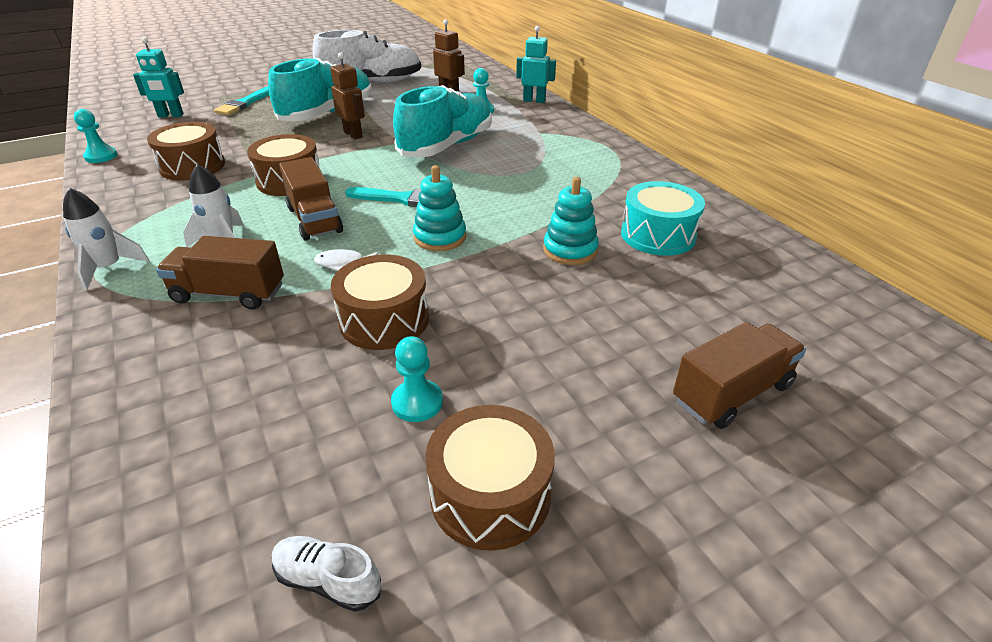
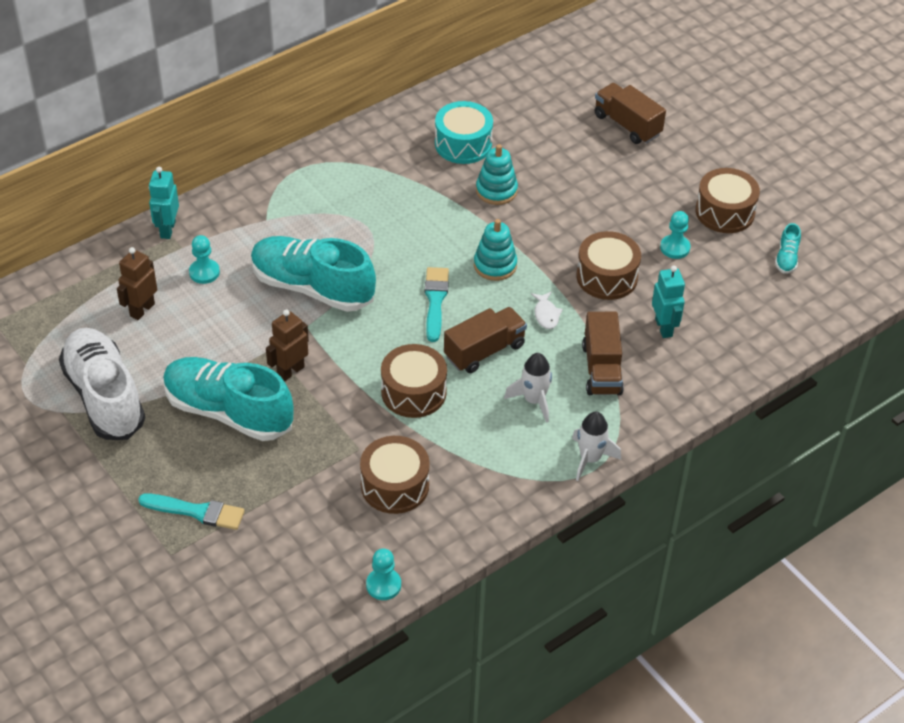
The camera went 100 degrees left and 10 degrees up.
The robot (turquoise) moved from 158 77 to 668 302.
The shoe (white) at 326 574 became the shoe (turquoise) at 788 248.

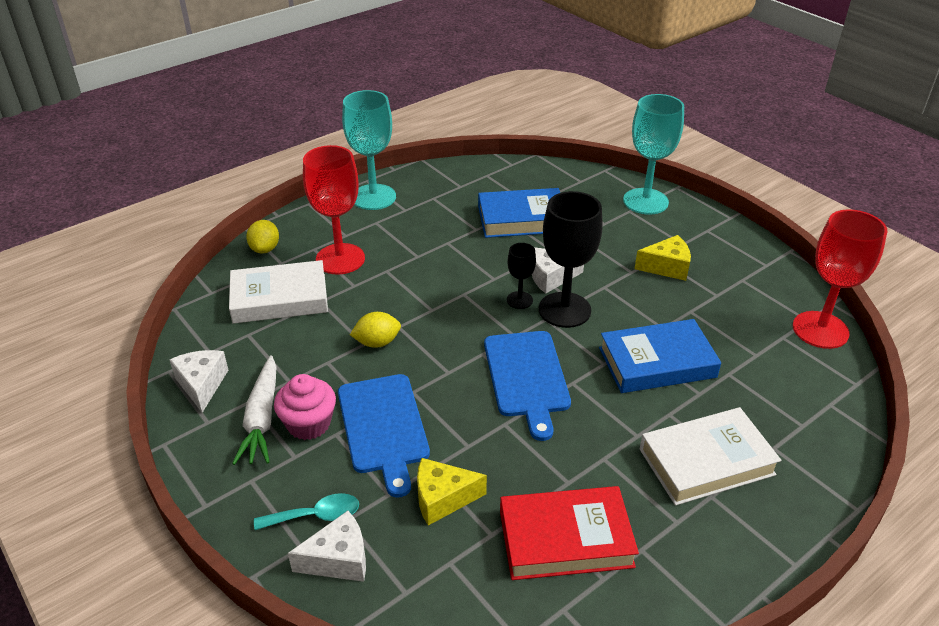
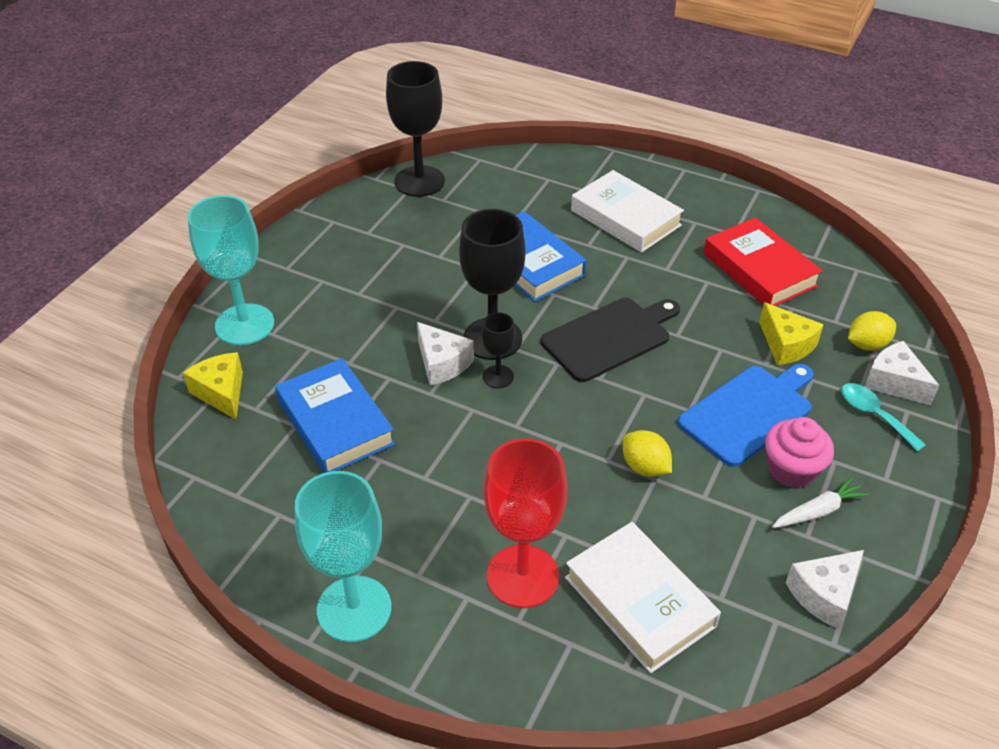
The camera went 115 degrees left and 5 degrees up.
The carrot (white) at 254 410 changed to 0.66 times the size.
The lemon (yellow) moved from 262 237 to 872 331.
The cutting board (blue) at 527 386 became the cutting board (black) at 610 340.
The cheese (yellow) moved from 663 258 to 213 386.
The goblet (red) at 840 279 became the goblet (black) at 415 129.

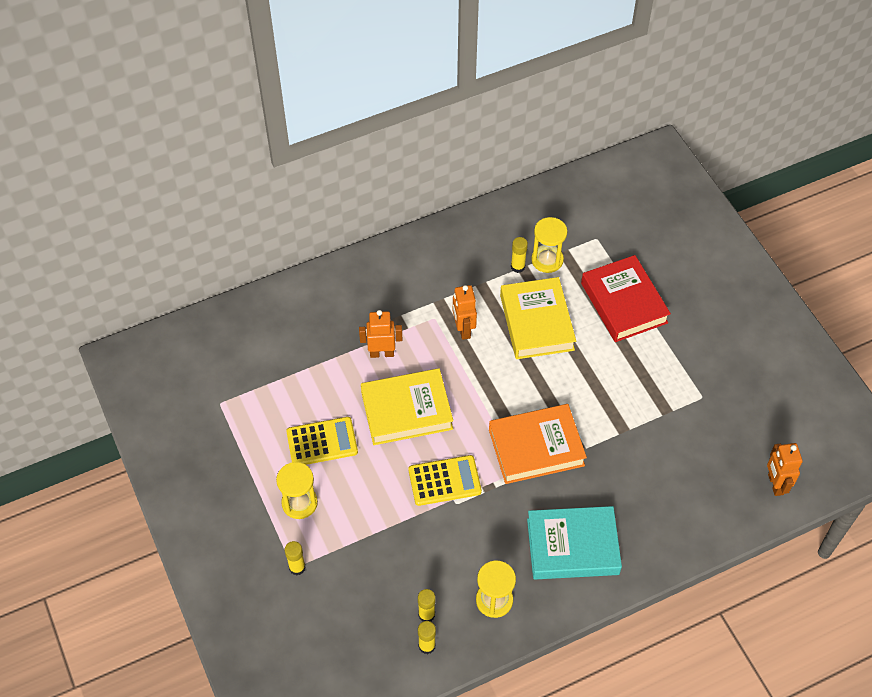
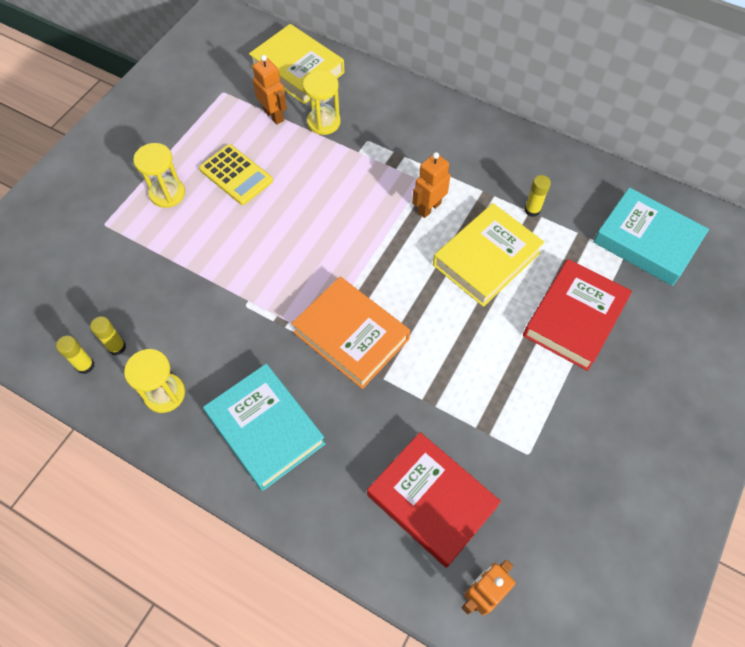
The camera went 55 degrees right and 5 degrees up.
The glue stick (yellow) at 295 558 disappeared.
The robot (orange) moved from 381 334 to 270 90.
The book (yellow) moved from 407 406 to 297 64.
The calculator (yellow) at 445 480 disappeared.
The hourglass (yellow) moved from 549 245 to 322 102.
The book (red) at 434 500 appeared.
The book (turquoise) at 651 236 appeared.

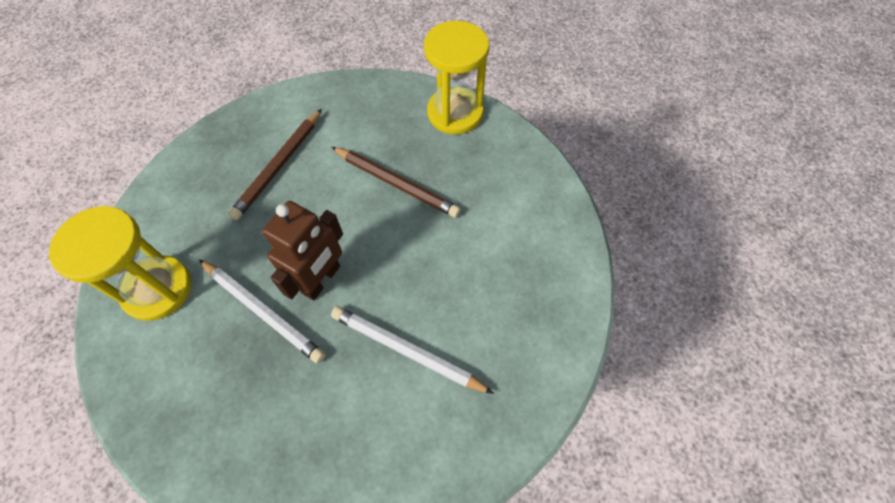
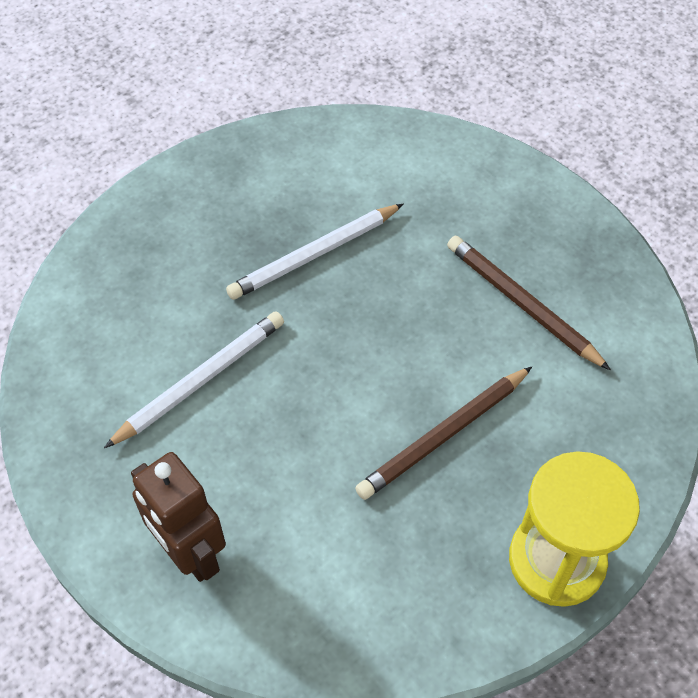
The camera went 110 degrees right and 5 degrees down.
The hourglass (yellow) at 120 263 disappeared.
The robot (brown) moved from 302 250 to 178 517.

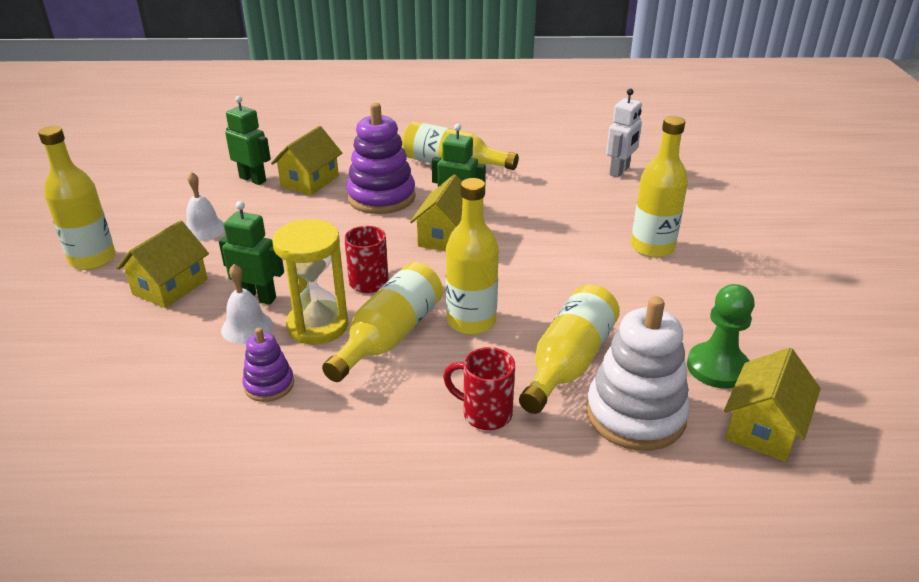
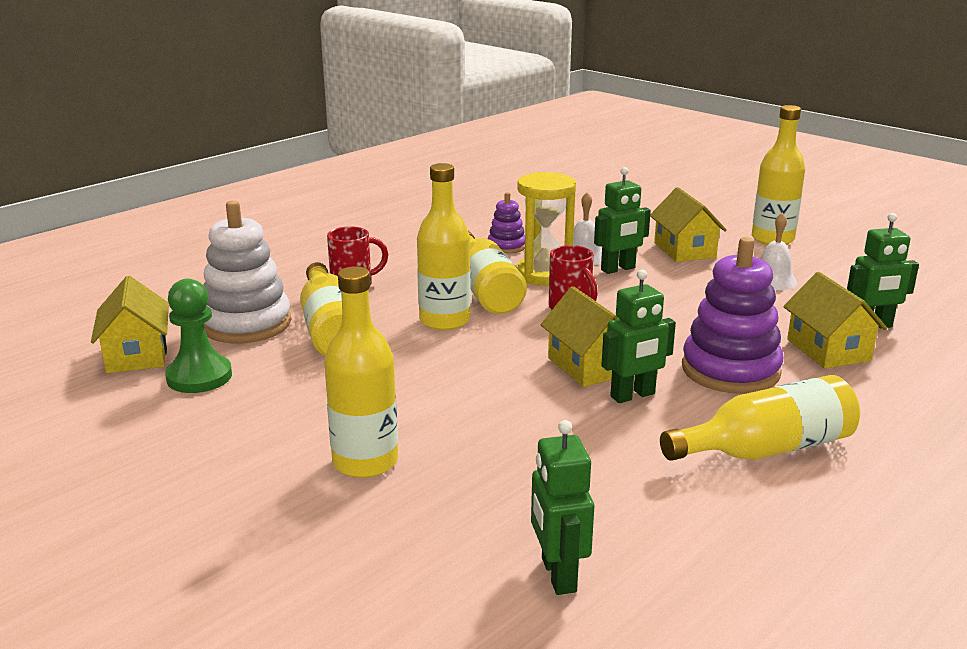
The camera went 135 degrees right and 10 degrees down.
The robot (white) at 624 133 became the robot (green) at 562 507.

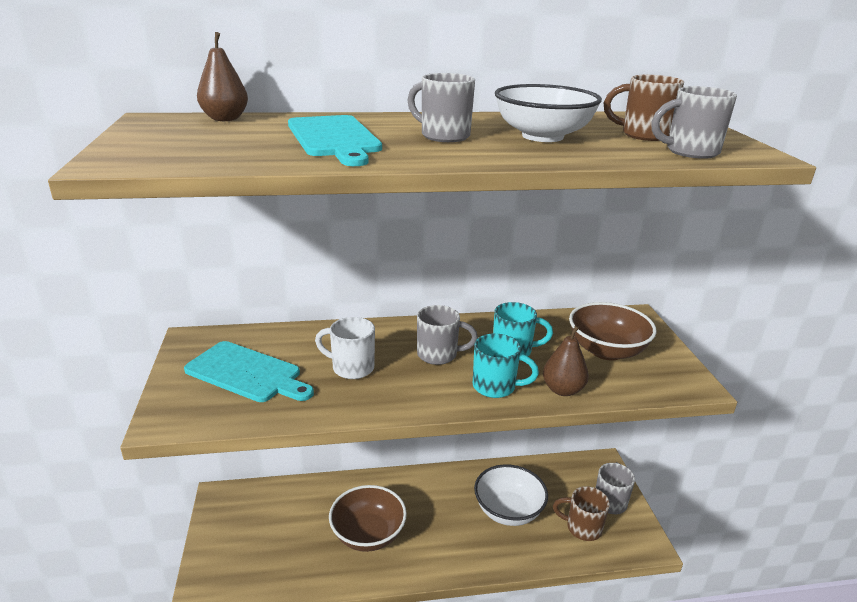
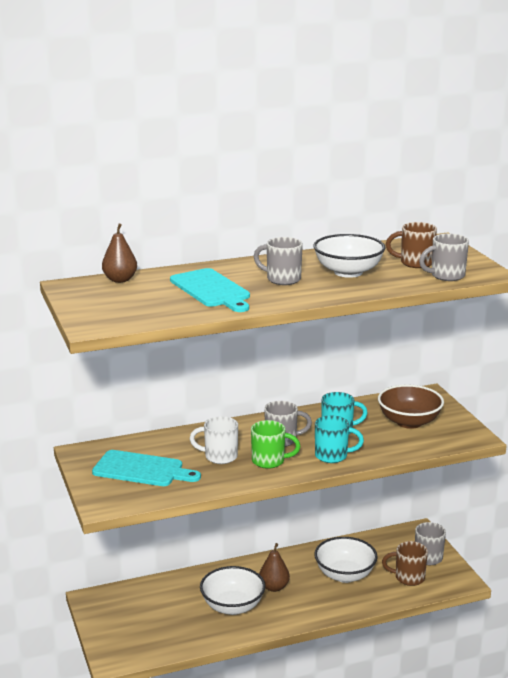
The camera went 10 degrees left and 5 degrees down.
The bowl (brown) at 368 518 became the bowl (white) at 232 590.
The pear (brown) moved from 566 360 to 274 567.
The mug (green) at 276 444 appeared.

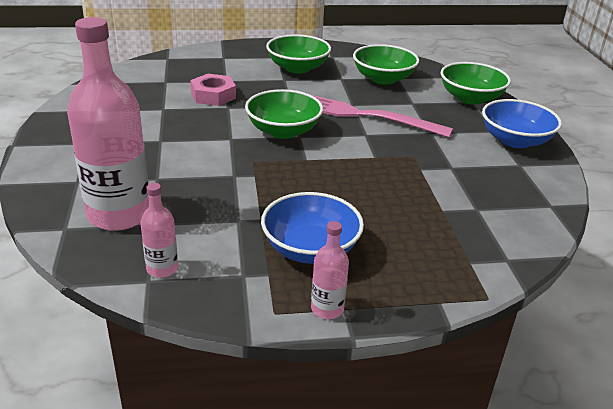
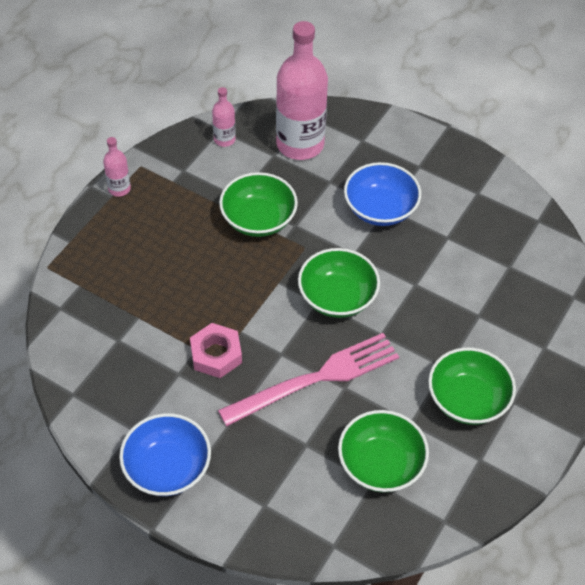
The camera went 130 degrees right and 20 degrees up.
The nut (pink) moved from 213 90 to 216 350.
The bowl (blue) moved from 312 228 to 382 194.
The bowl (green) moved from 476 83 to 258 204.

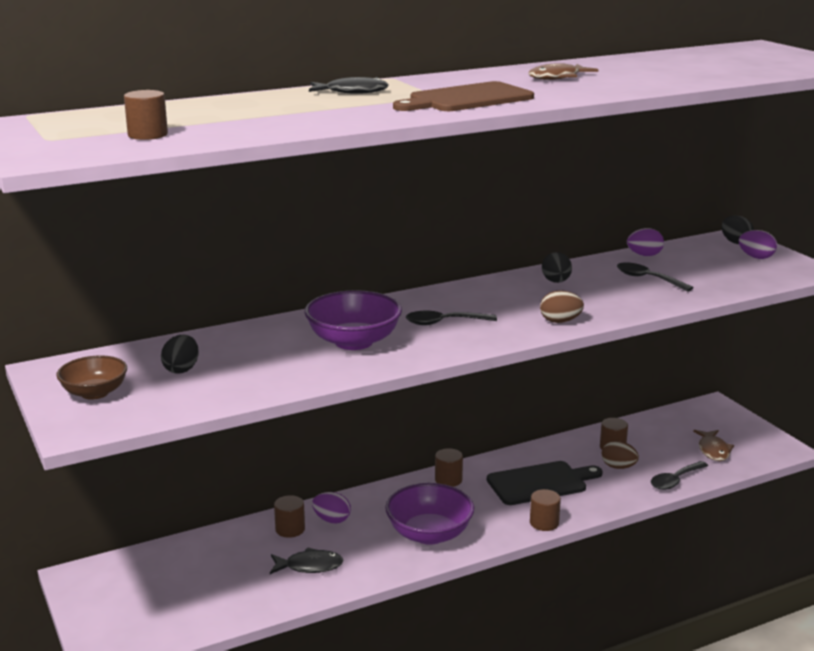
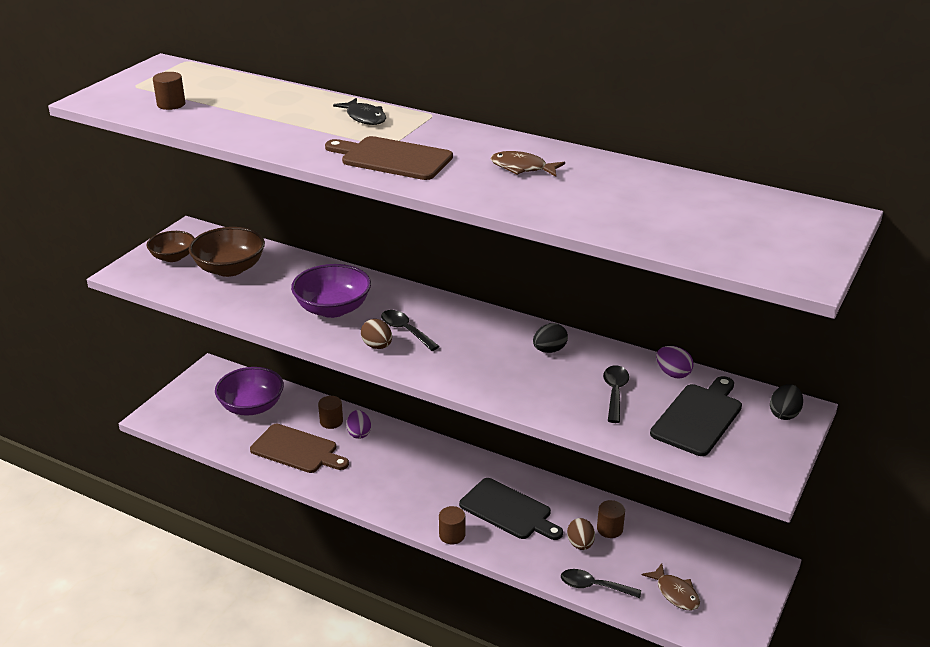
The camera went 55 degrees right and 10 degrees up.
The egg (black) at 180 354 was replaced by the bowl (brown) at 227 252.
The fish (black) at 306 560 was replaced by the cutting board (brown) at 299 448.
The bowl (purple) moved from 429 514 to 249 391.
The cylinder (brown) at 449 467 disappeared.
The egg (brown) moved from 562 306 to 376 334.
The fish (brown) at 713 445 turned 90 degrees counterclockwise.
The egg (purple) at 758 244 disappeared.
The cutting board (black) at 696 416 appeared.

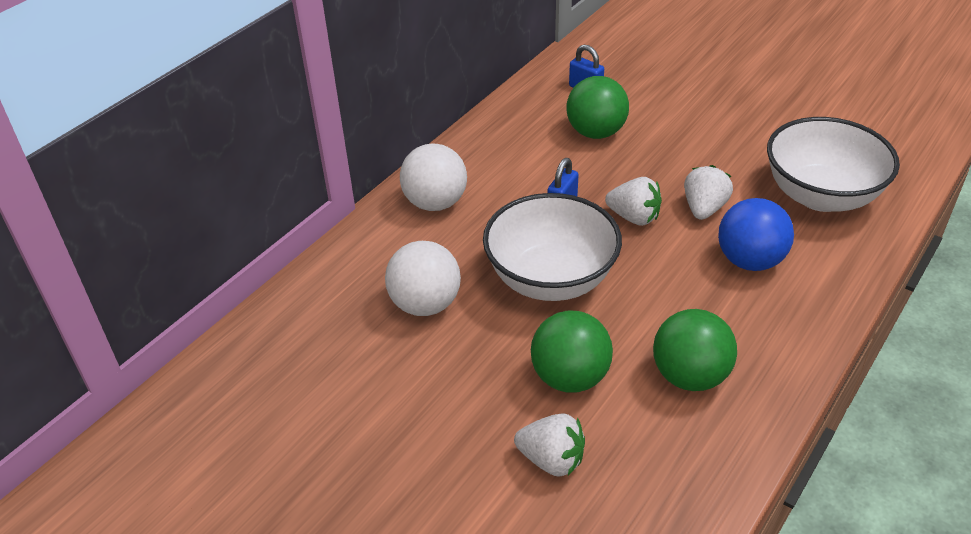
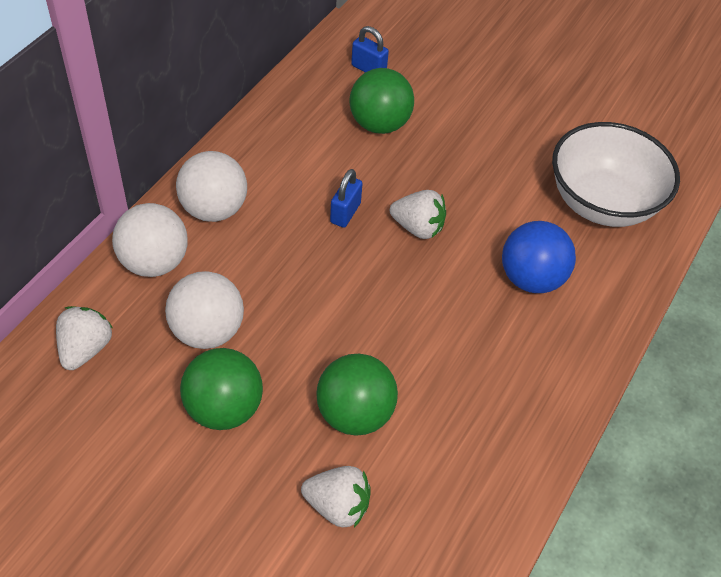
The camera went 10 degrees left and 10 degrees up.
The bowl (white) at 552 247 disappeared.
The ball (green) moved from 695 350 to 221 389.
The strawberry (white) moved from 708 192 to 84 338.
The ball (white) at 150 240 appeared.

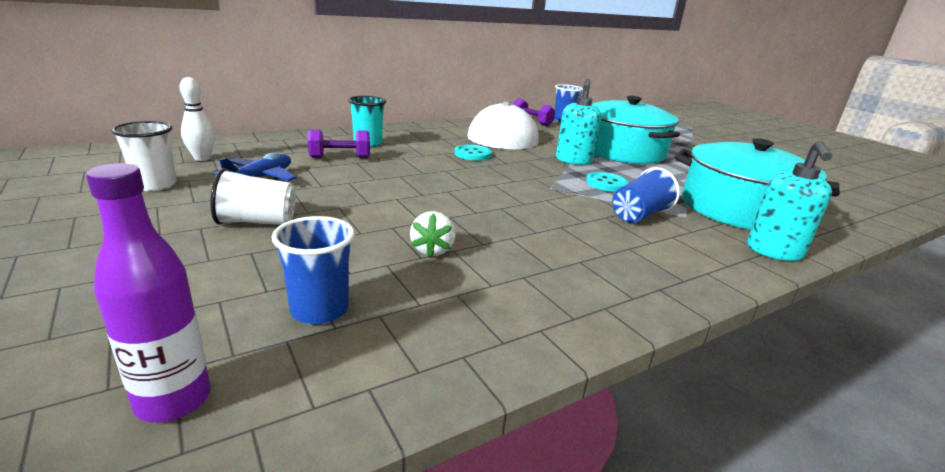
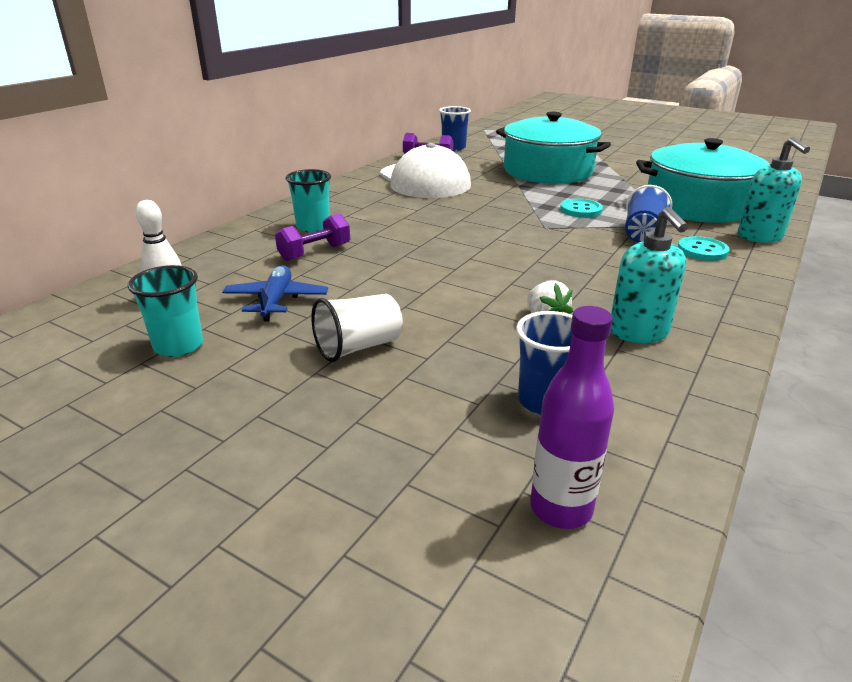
The camera went 25 degrees left and 5 degrees up.
The cup (white) at 144 156 became the cup (turquoise) at 165 311.
The button (turquoise) moved from 473 153 to 704 248.
The soap dispenser (turquoise) moved from 578 122 to 649 275.

